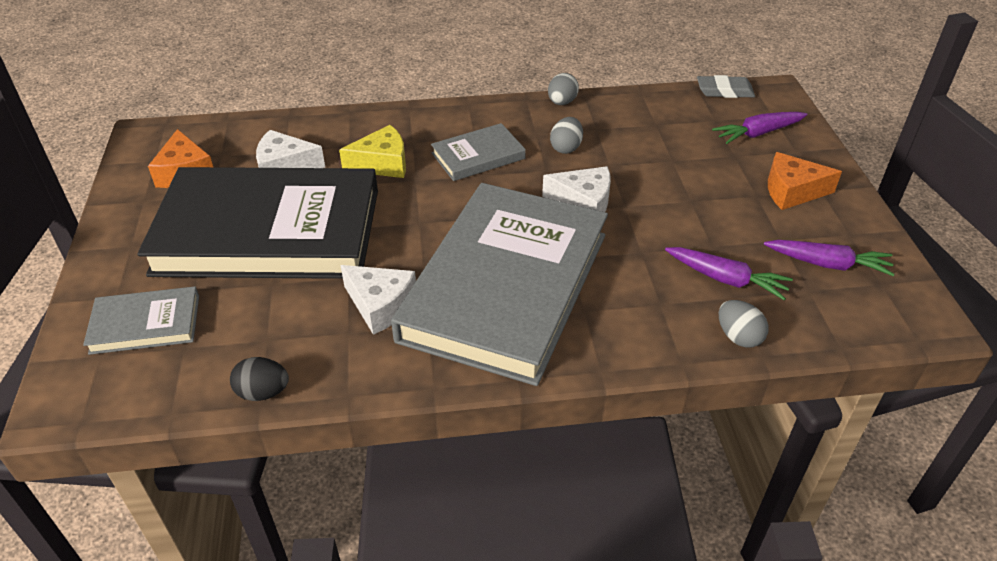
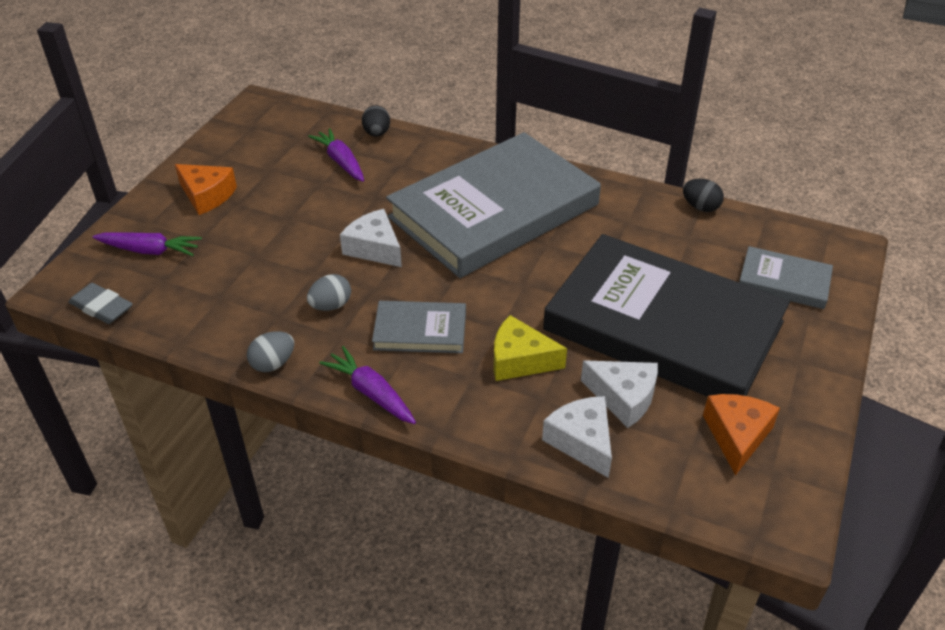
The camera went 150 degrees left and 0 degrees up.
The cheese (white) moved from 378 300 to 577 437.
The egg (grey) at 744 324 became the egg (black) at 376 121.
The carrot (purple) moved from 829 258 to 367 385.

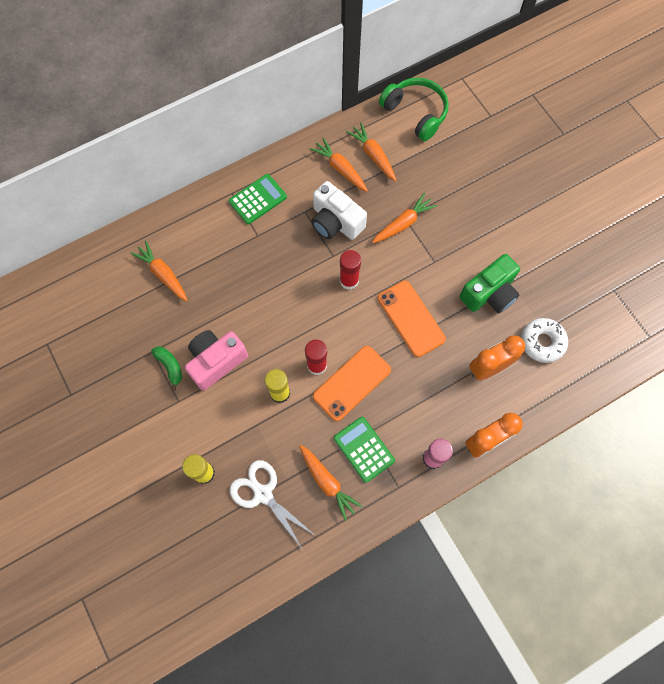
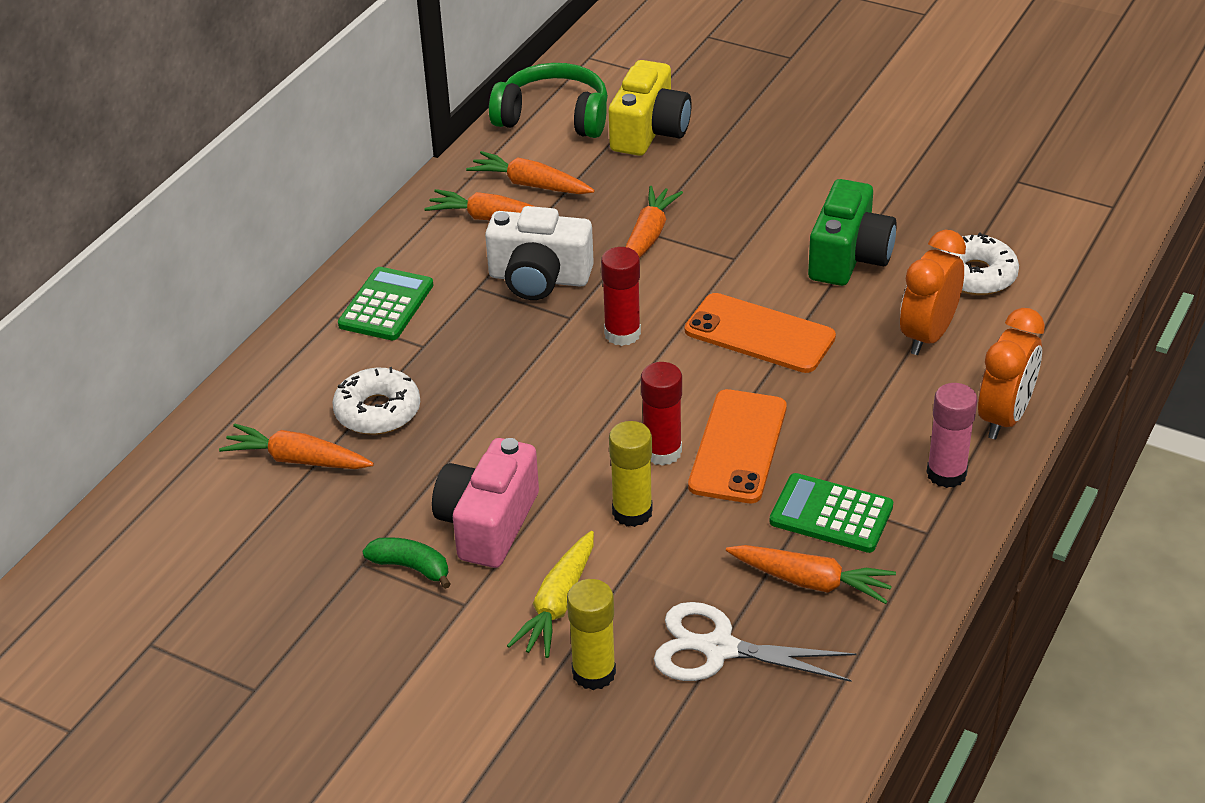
The camera went 30 degrees left and 30 degrees down.
The donut (white) at 376 401 appeared.
The carrot (yellow) at 550 594 appeared.
The camera (yellow) at 650 108 appeared.

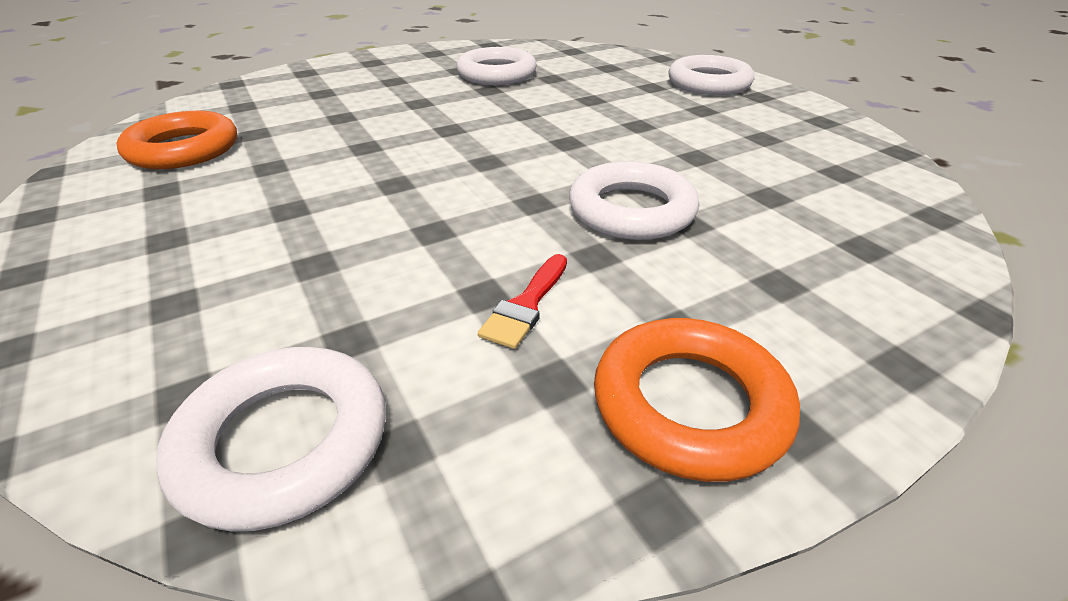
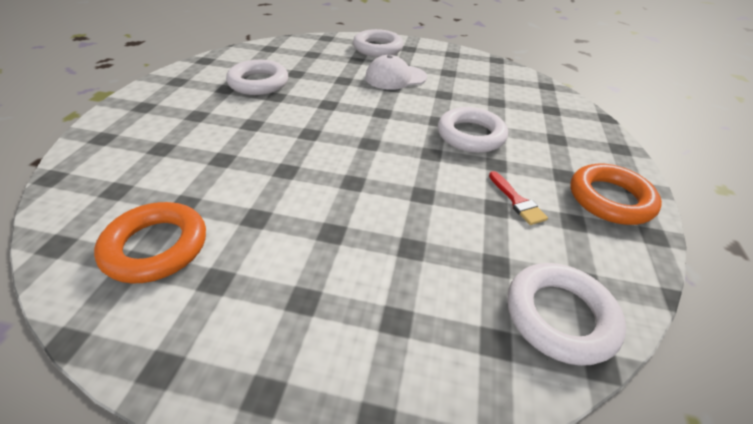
The camera went 50 degrees left and 5 degrees up.
The cap (white) at 396 72 appeared.

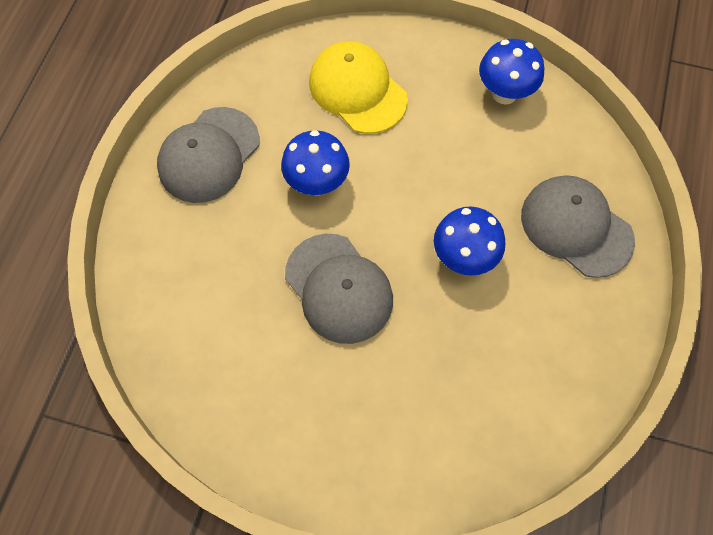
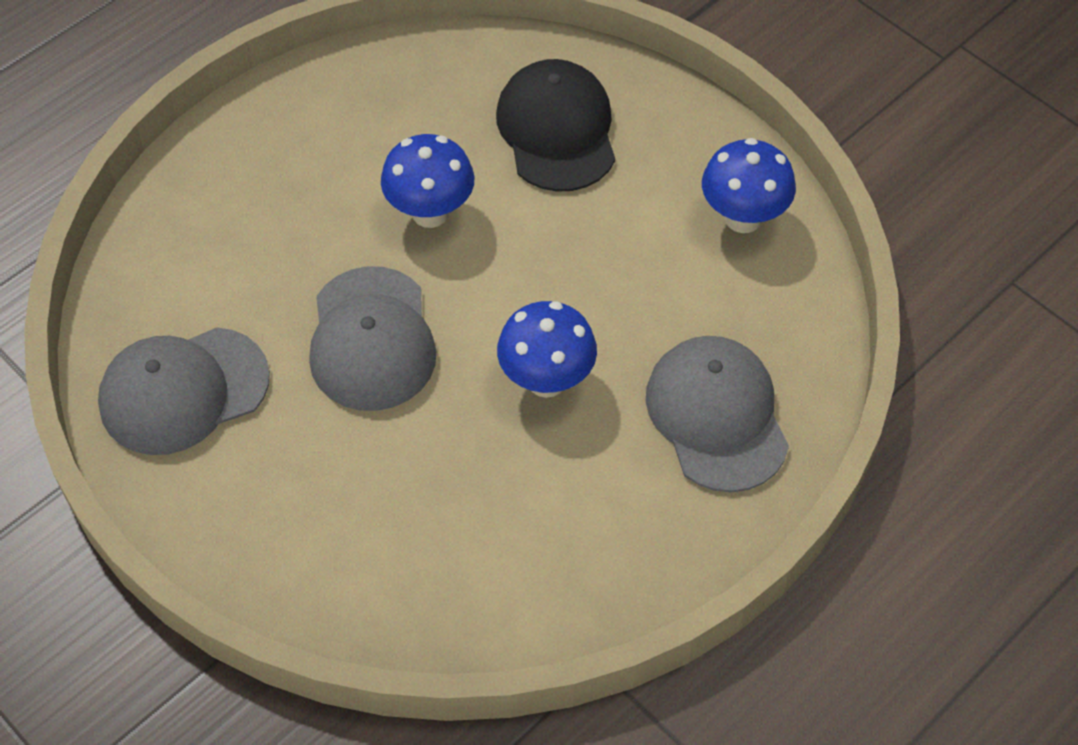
The camera went 30 degrees right and 10 degrees down.
The cap (grey) moved from 208 155 to 184 391.
The cap (yellow) at 358 87 became the cap (black) at 555 125.

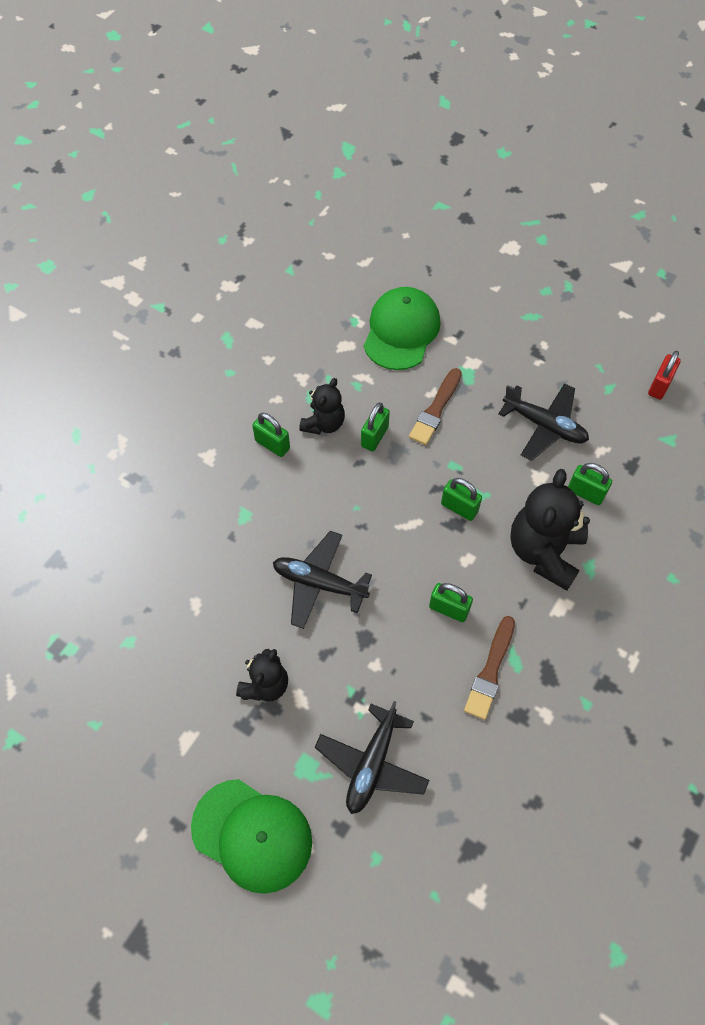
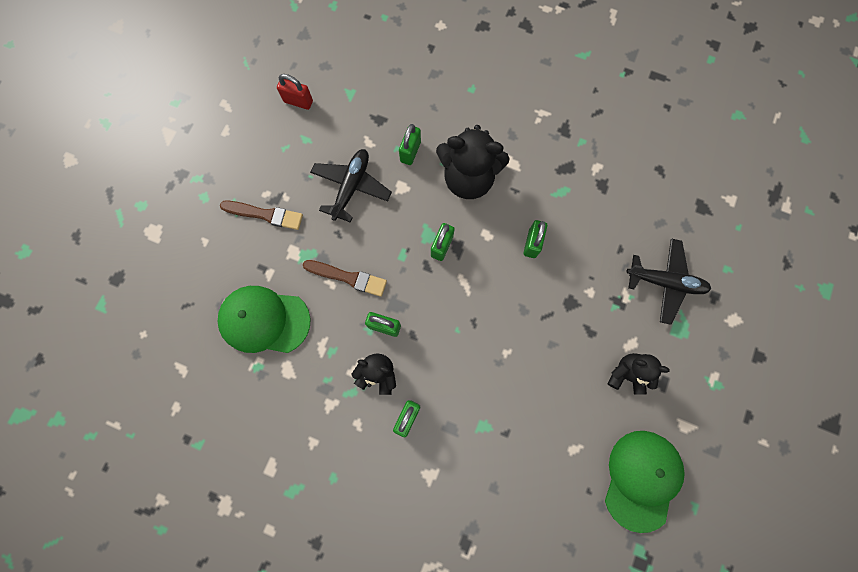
The camera went 100 degrees left and 15 degrees up.
The cap (green) moved from 251 836 to 645 482.
The plane (black) at 322 580 disappeared.
The brush (brown) moved from 489 668 to 261 215.

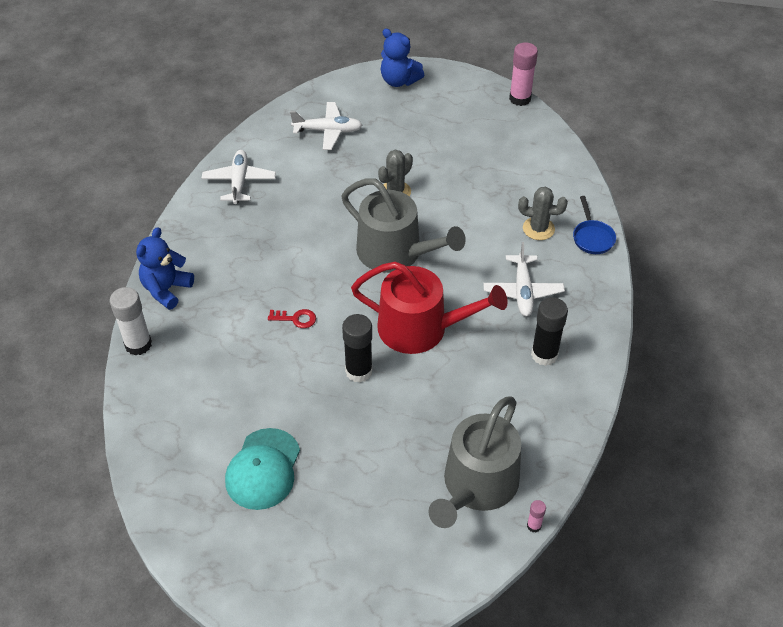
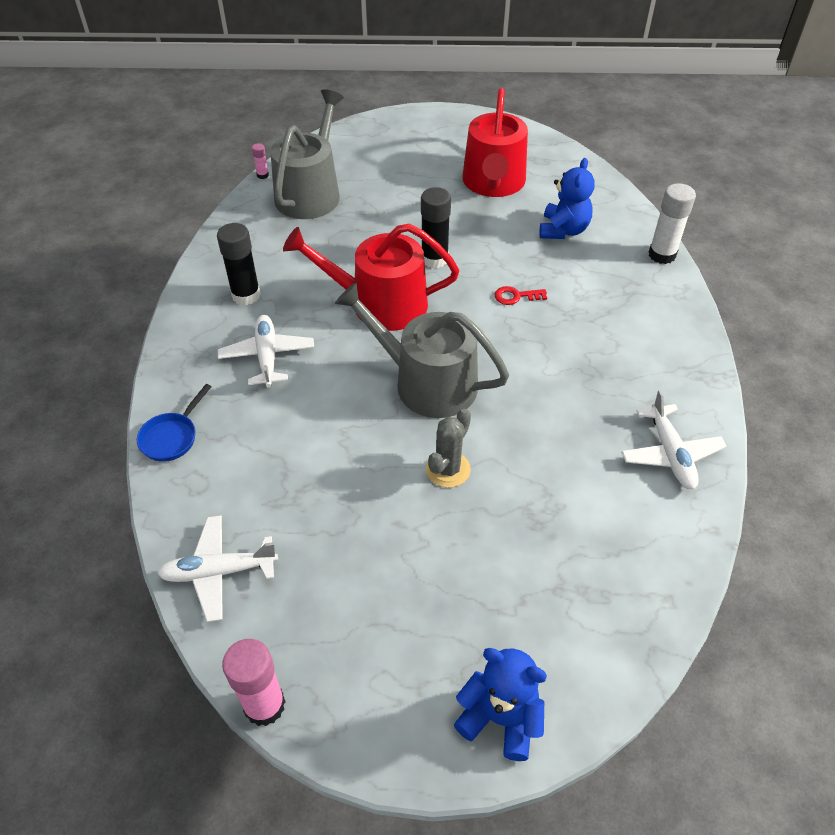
The camera went 170 degrees right and 0 degrees up.
The teddy bear (blue) moved from 165 268 to 567 198.
The cap (turquoise) at 262 469 was replaced by the watering can (red) at 495 142.
The plane (white) moved from 326 126 to 217 568.
The cactus (grey) at 543 213 disappeared.
The pan (blue) at 594 225 turned 135 degrees counterclockwise.

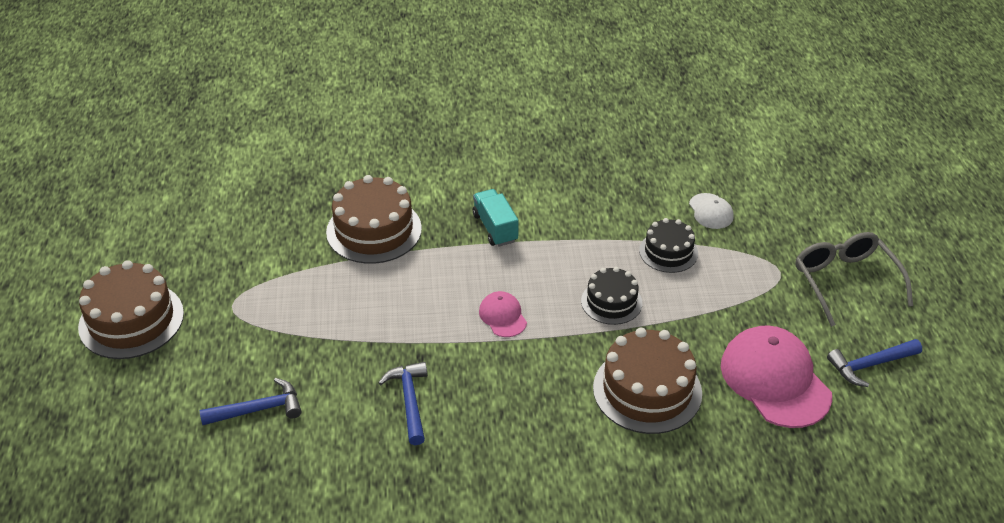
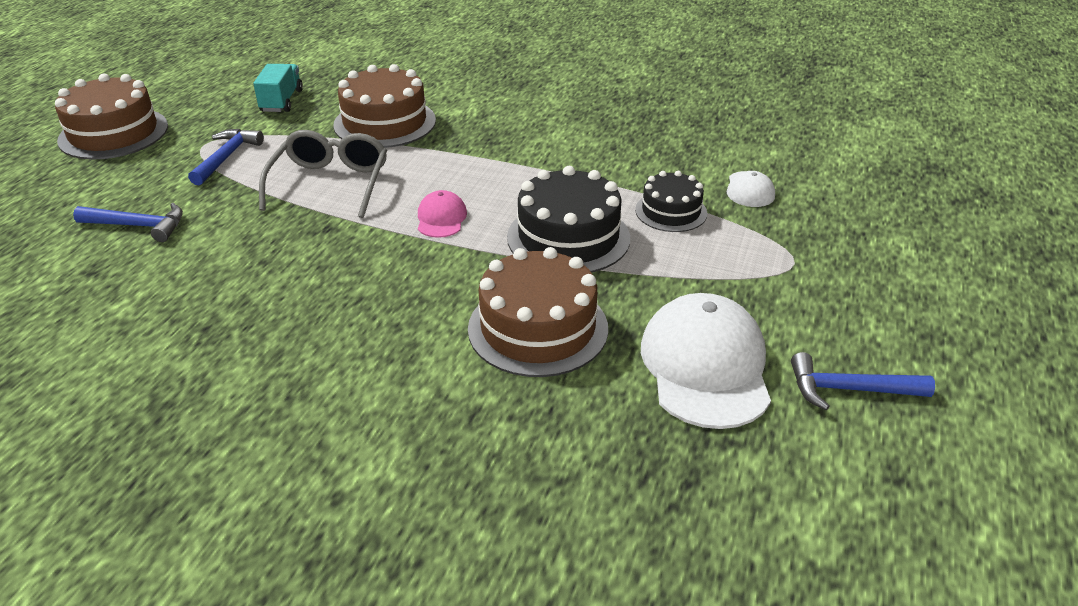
The camera went 25 degrees right and 5 degrees down.
The hammer (blue) moved from 402 403 to 226 157.
The truck (turquoise) moved from 496 218 to 278 88.
The cake (black) at 611 296 changed to 1.65 times the size.
The cap (pink) at 776 376 became the cap (white) at 706 361.
The glasses (grey) moved from 854 279 to 323 174.

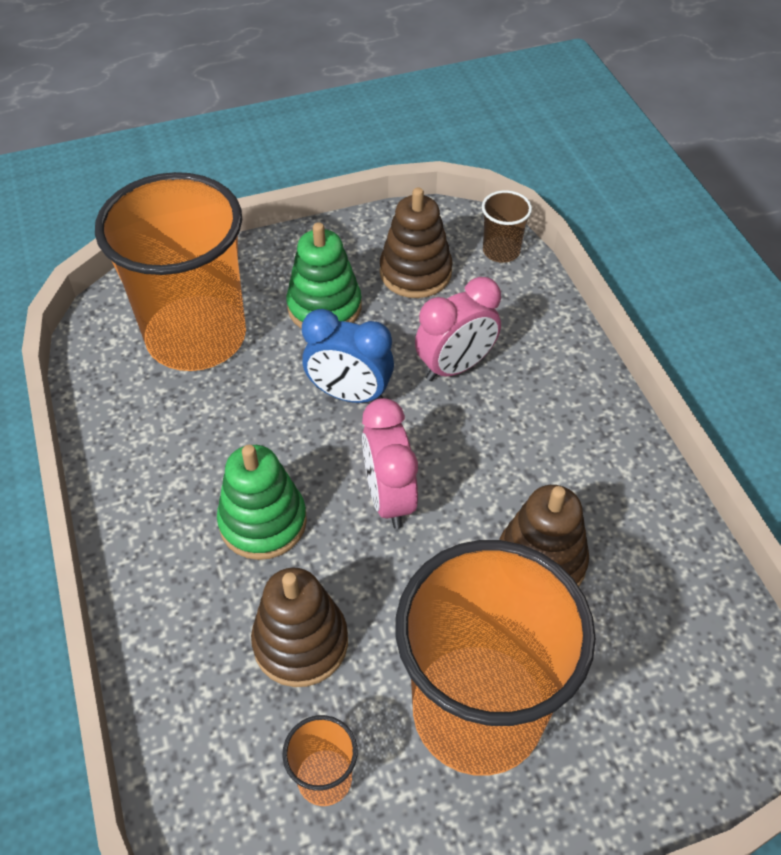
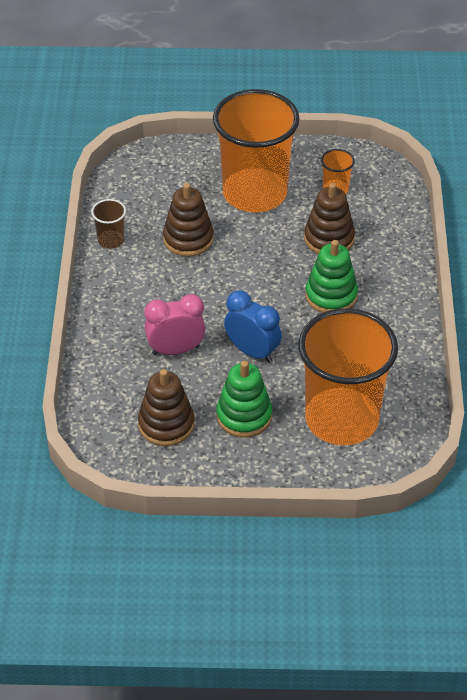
The camera went 160 degrees left and 5 degrees down.
The clock (pink) at 390 463 disappeared.
The cup (brown) moved from 507 226 to 108 224.

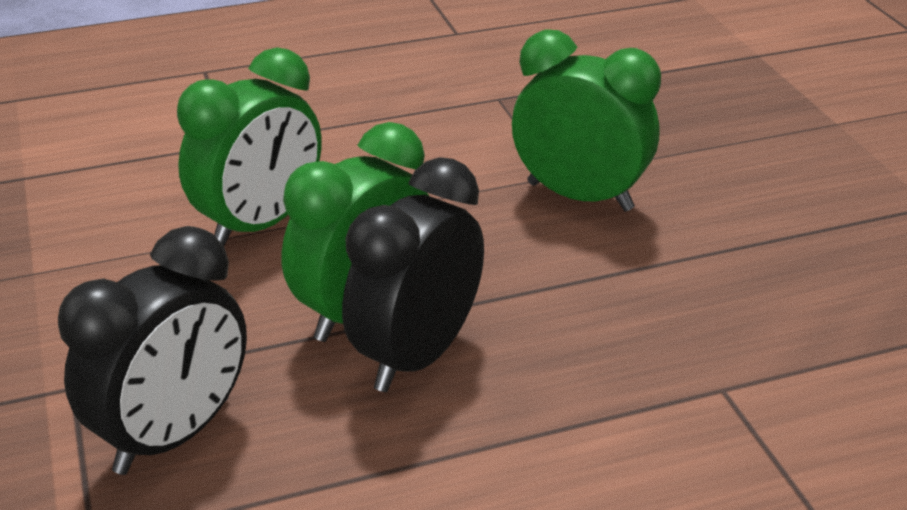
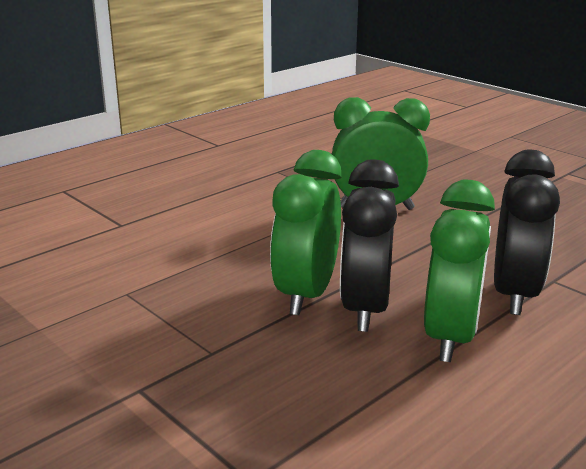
The camera went 25 degrees left and 10 degrees down.
The clock (black) moved from 152 350 to 527 232.
The clock (green) moved from 249 146 to 459 271.

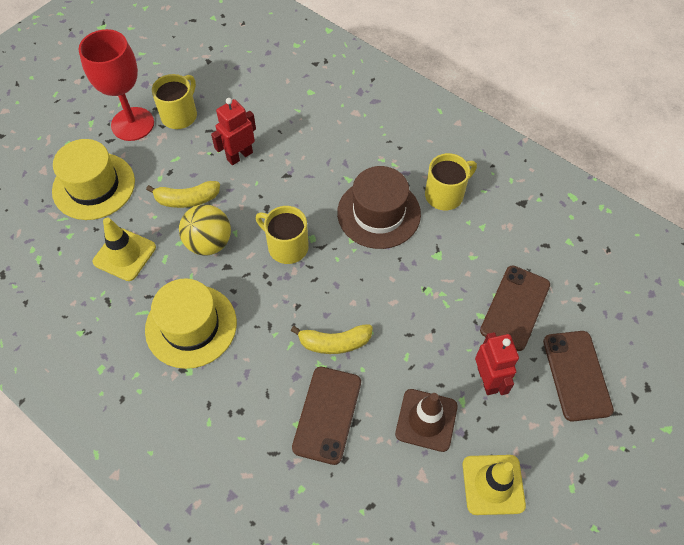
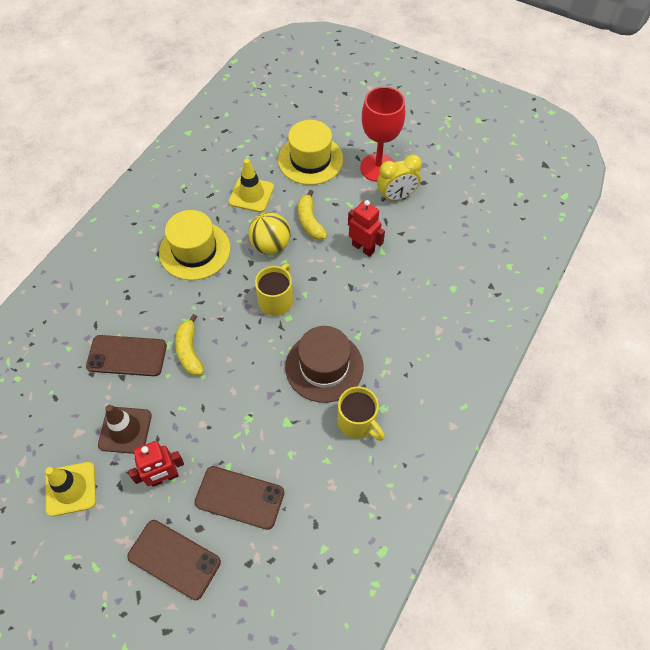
The camera went 80 degrees right and 0 degrees up.
The mug (yellow) at 174 101 was replaced by the clock (yellow) at 399 178.
The phone (brown) at 578 376 turned 45 degrees clockwise.

